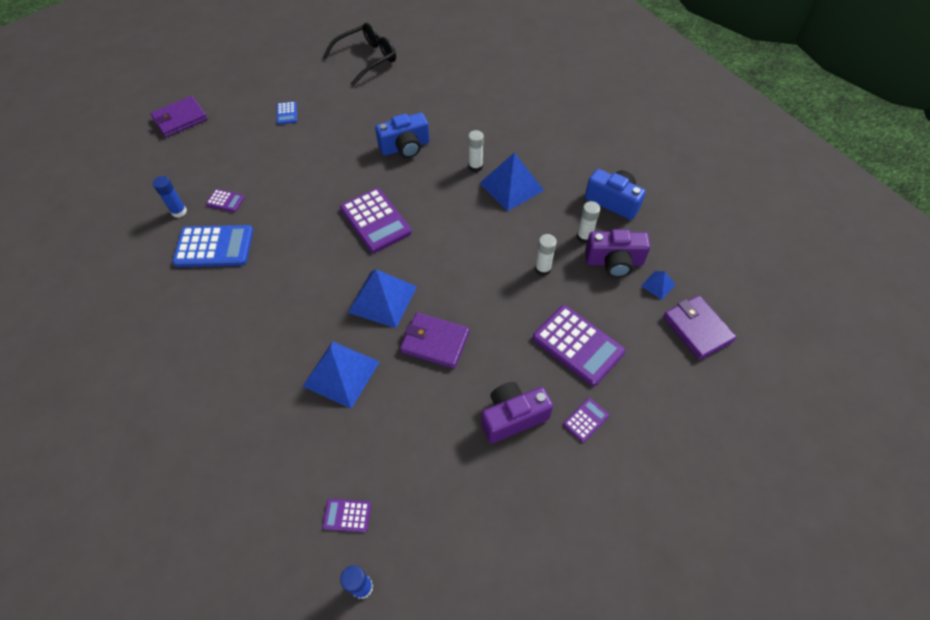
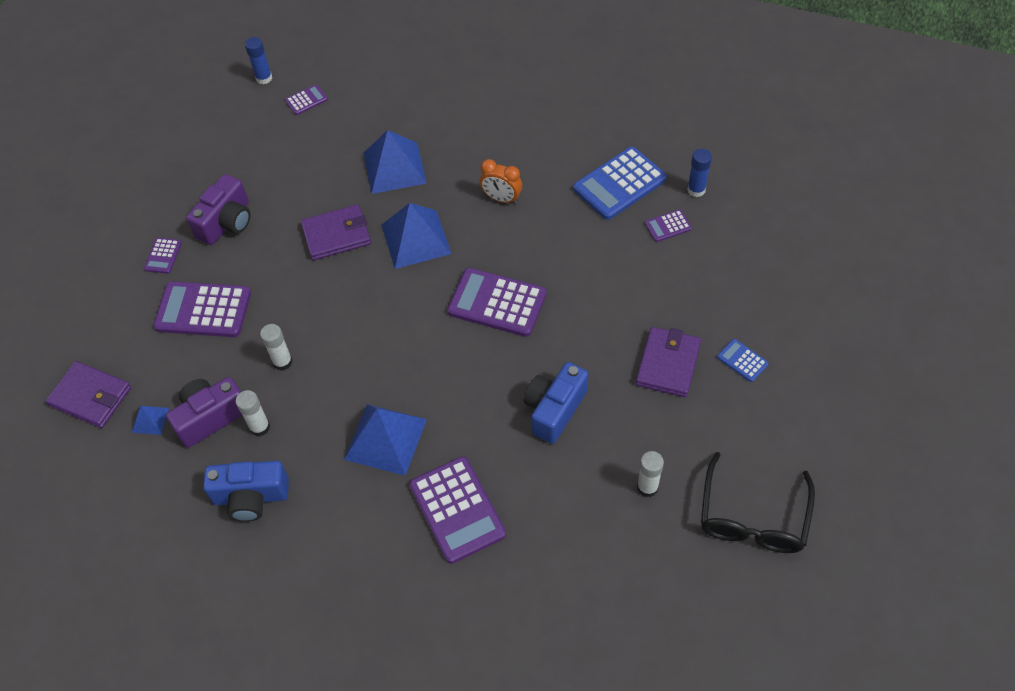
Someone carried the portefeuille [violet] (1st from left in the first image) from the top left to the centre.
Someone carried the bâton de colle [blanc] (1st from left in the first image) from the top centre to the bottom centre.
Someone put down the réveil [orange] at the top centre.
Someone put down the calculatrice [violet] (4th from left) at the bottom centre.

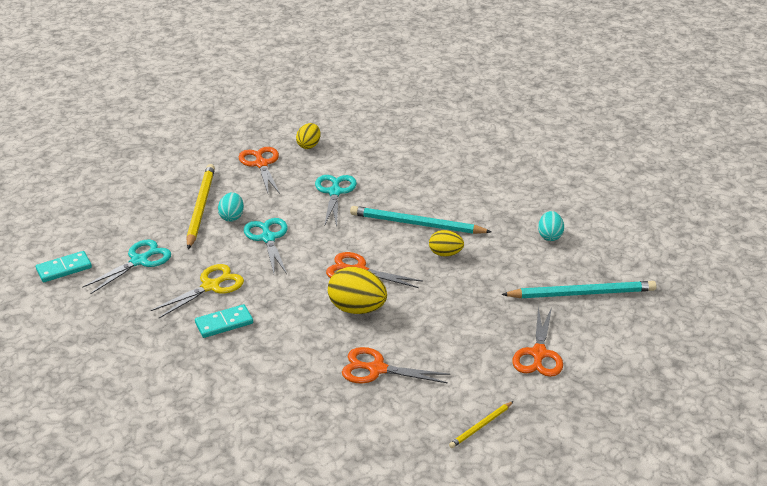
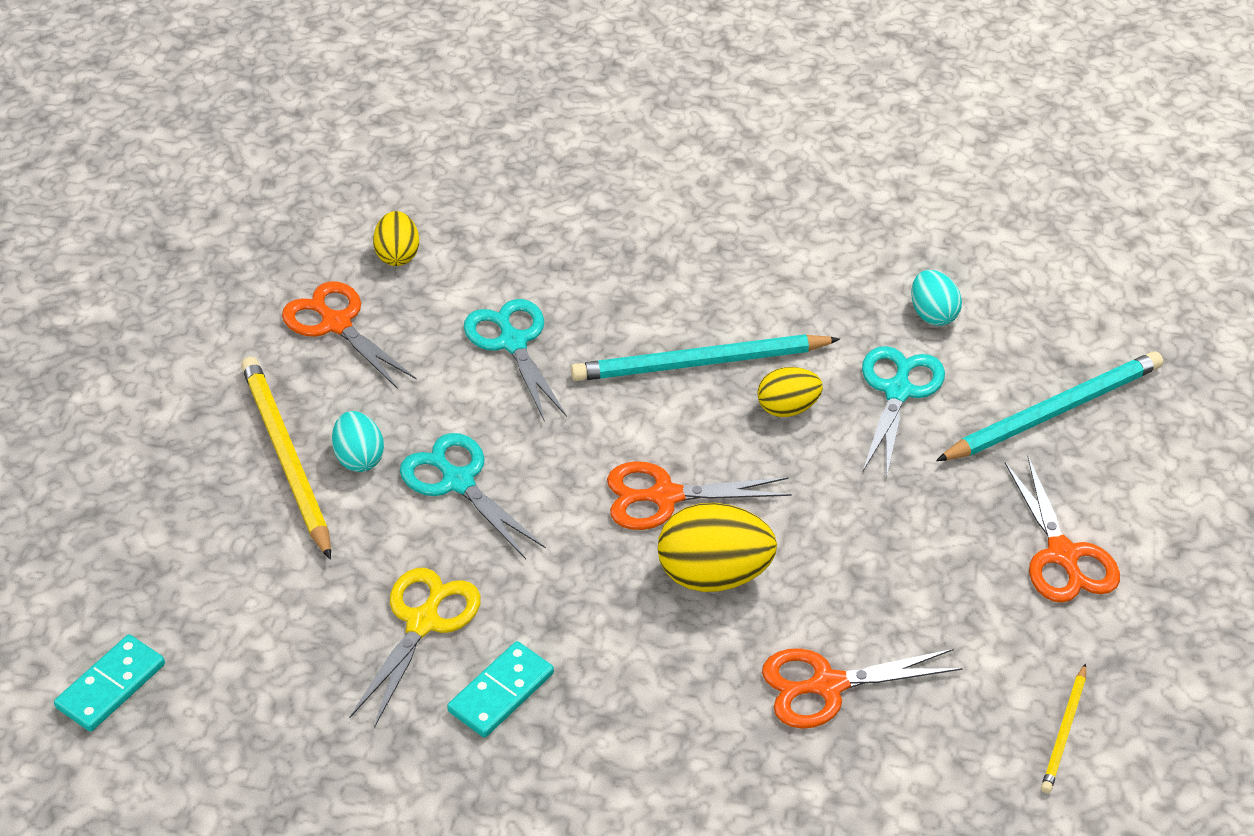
Someone carried the ciseaux [turquoise] (1st from left in the first image) from the middle left to the middle right.

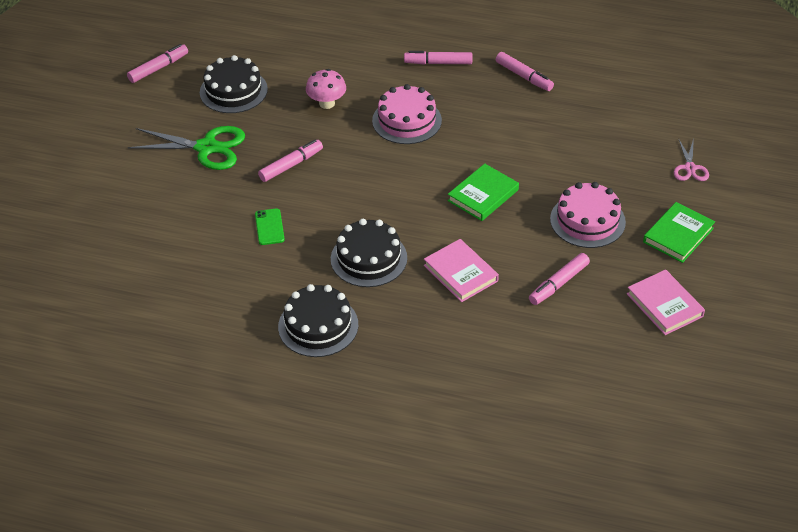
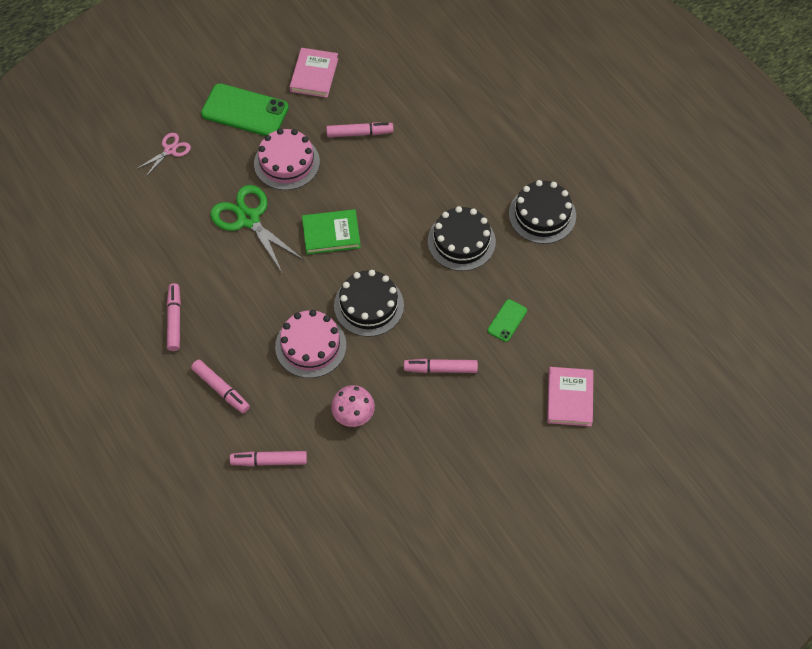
Someone carried the feutre [rose] (1st from left in the first image) from the top left to the bottom left.
Someone carried the gâteau [noir] (1st from left) from the top left to the centre.
Someone carried the ciseaux [vert] from the top left to the middle left.
Someone swapped the livre [vert] (2nd from left) at the middle right for the téléphone [vert] (1st from left) at the top left.
Someone carried the livre [rose] (1st from left in the first image) from the centre to the middle right.

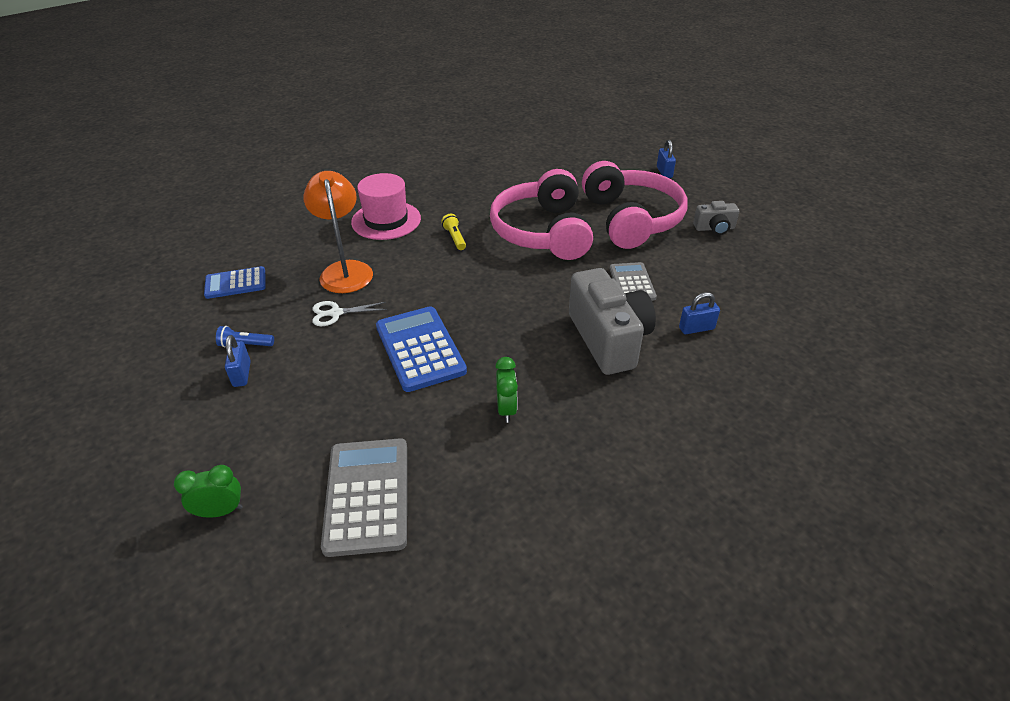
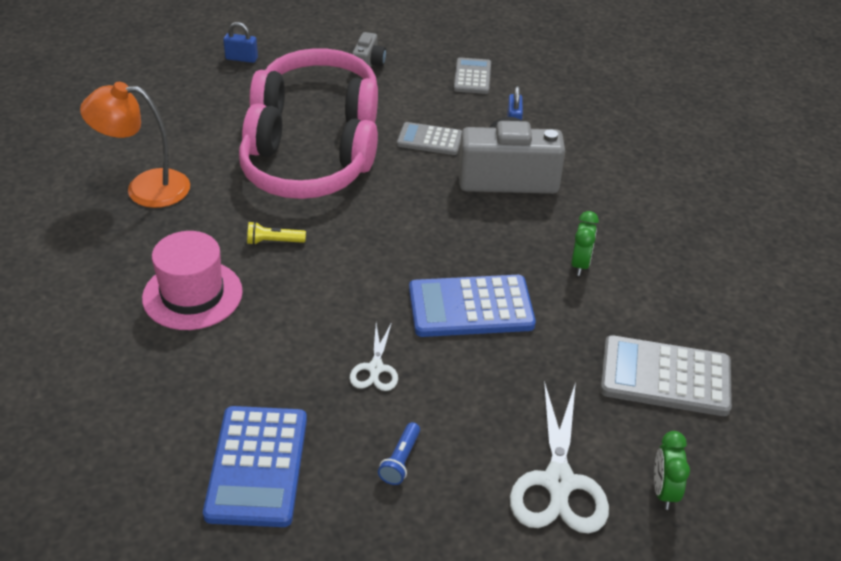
Someone carried the lampe [orange] from the top centre to the top left.
Someone scaled the calculatrice [bleu] (1st from left) at the middle left by 1.62.
Someone took away the cadenas [bleu] (1st from left) at the middle left.
Someone rotated the réveil [vert] (2nd from left in the first image) at the centre by 90 degrees clockwise.
Someone put down the calculatrice [gris] (2nd from left) at the top centre.
Someone put down the ciseaux [blanc] (2nd from left) at the bottom centre.

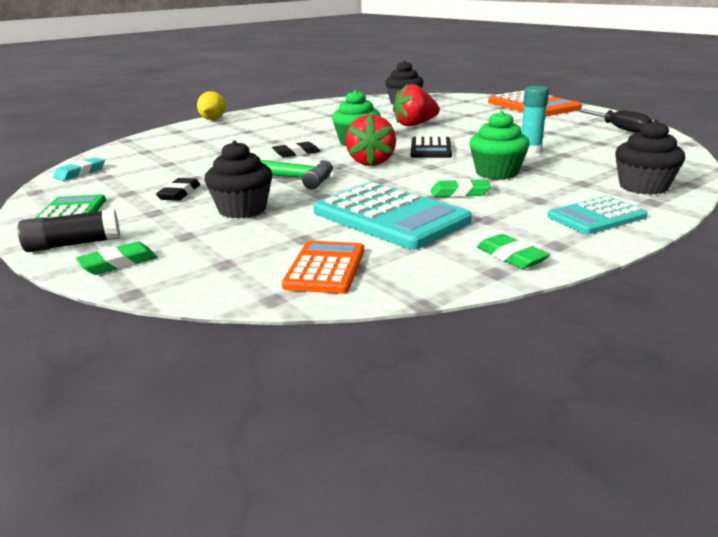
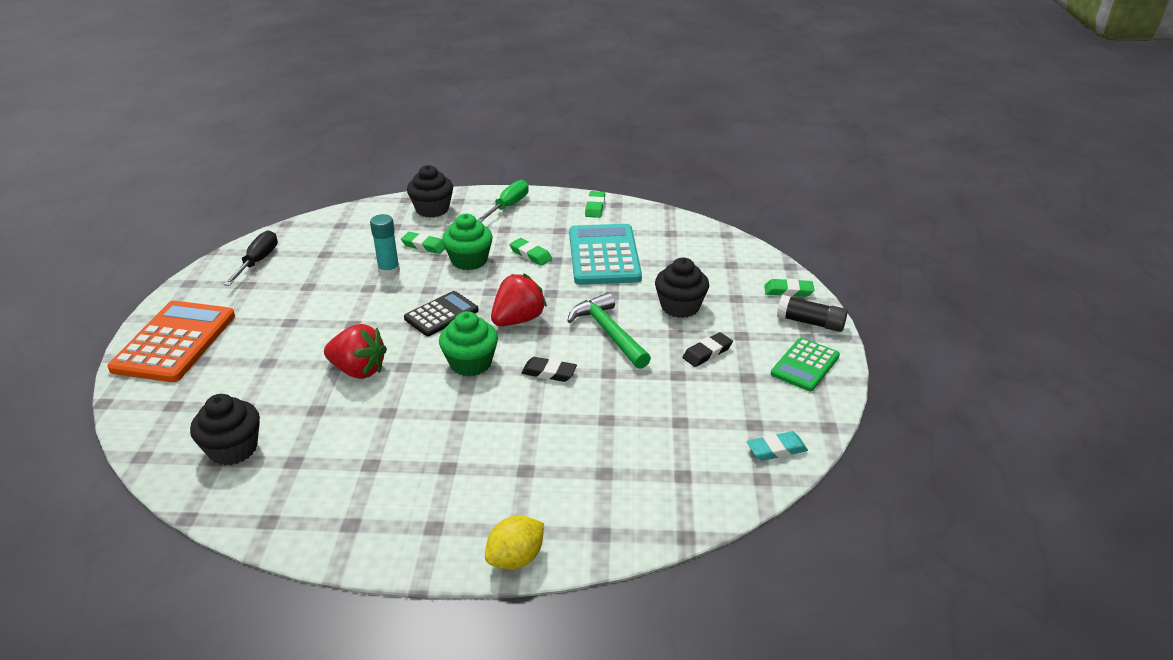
Someone swapped the calculatrice [turquoise] (2nd from left) at the middle right for the tournevis [vert] at the top centre.
Someone took away the calculatrice [orange] (1st from left) at the centre.
Someone put down the gomme [vert] (1st from left) at the centre.

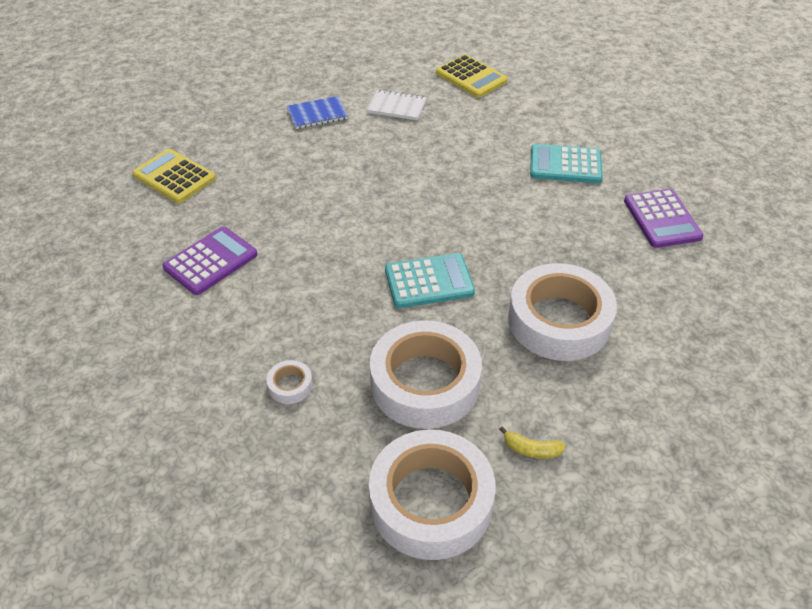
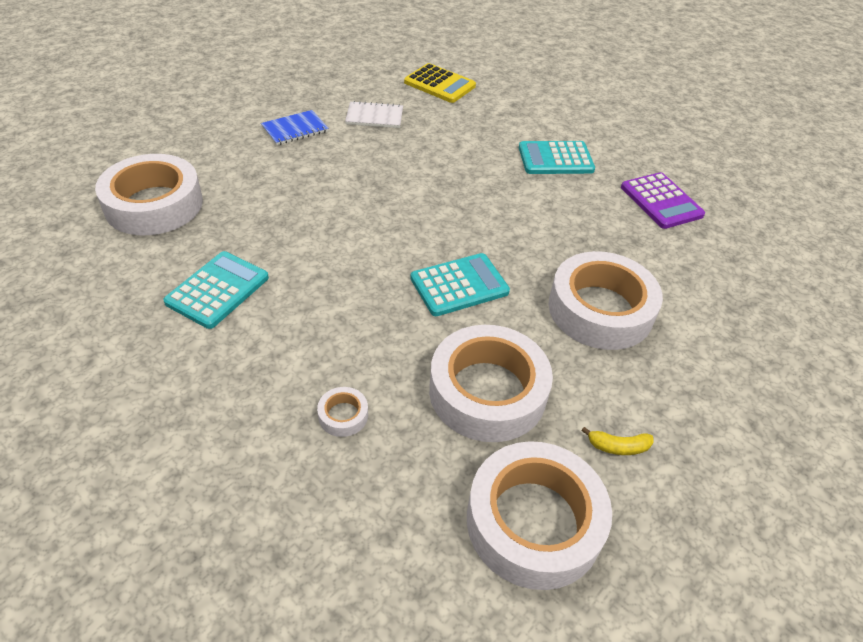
Someone swapped the calculatrice [jaune] (1st from left) at the top left for the ruban adhésif [blanc] (1st from left) at the top left.
Someone repainted the calculatrice [violet] (1st from left) at the middle left, which became the calculatrice [turquoise] (1st from left) at the middle left.

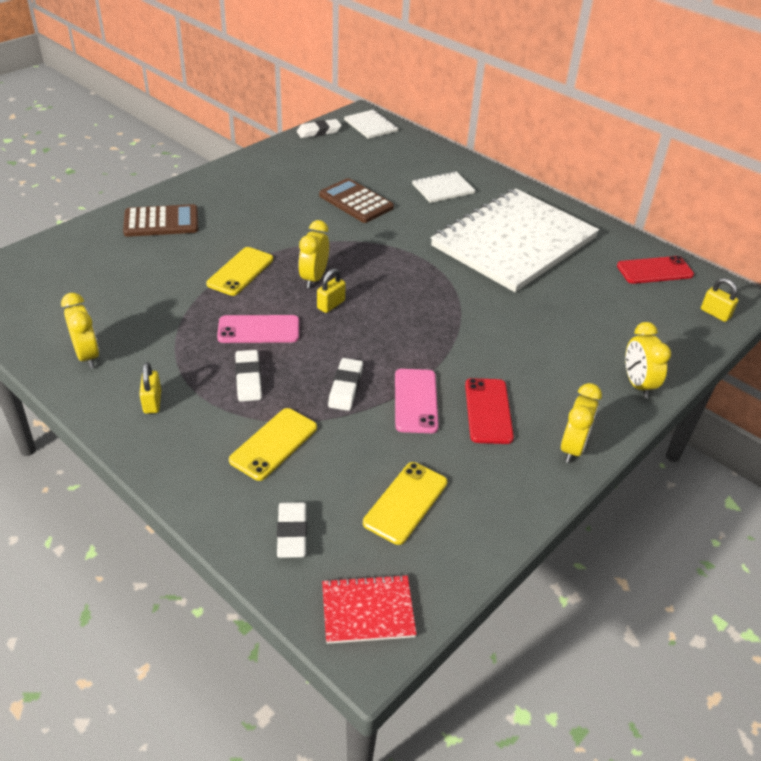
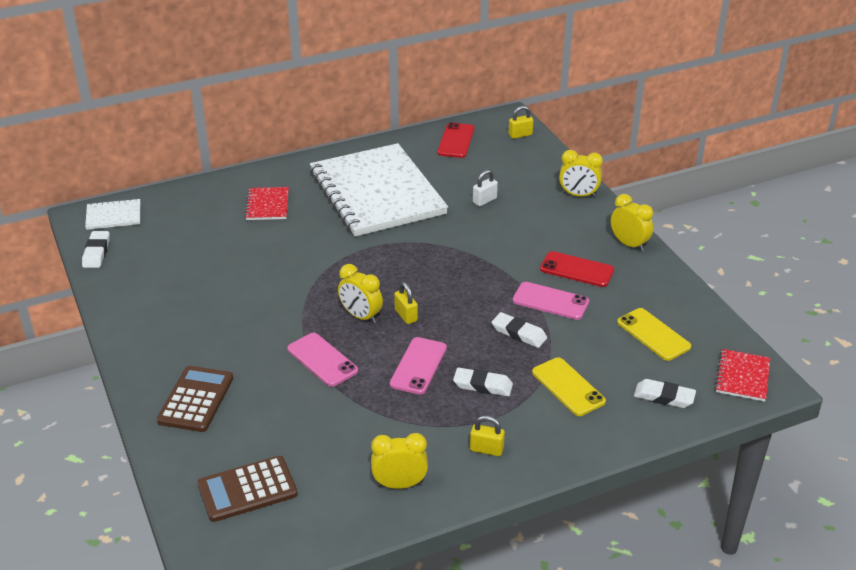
Someone repainted the carnet [blanc] (2nd from left) at the top centre, which became the carnet [rouge] (1st from left) at the middle left.
Someone carried the calculatrice [marron] (2nd from left) from the top centre to the bottom left.
Someone repainted the téléphone [jaune] (1st from left) at the middle left, which became the téléphone [rose] (1st from left) at the centre.
Someone put down the cadenas [blanc] at the top centre.

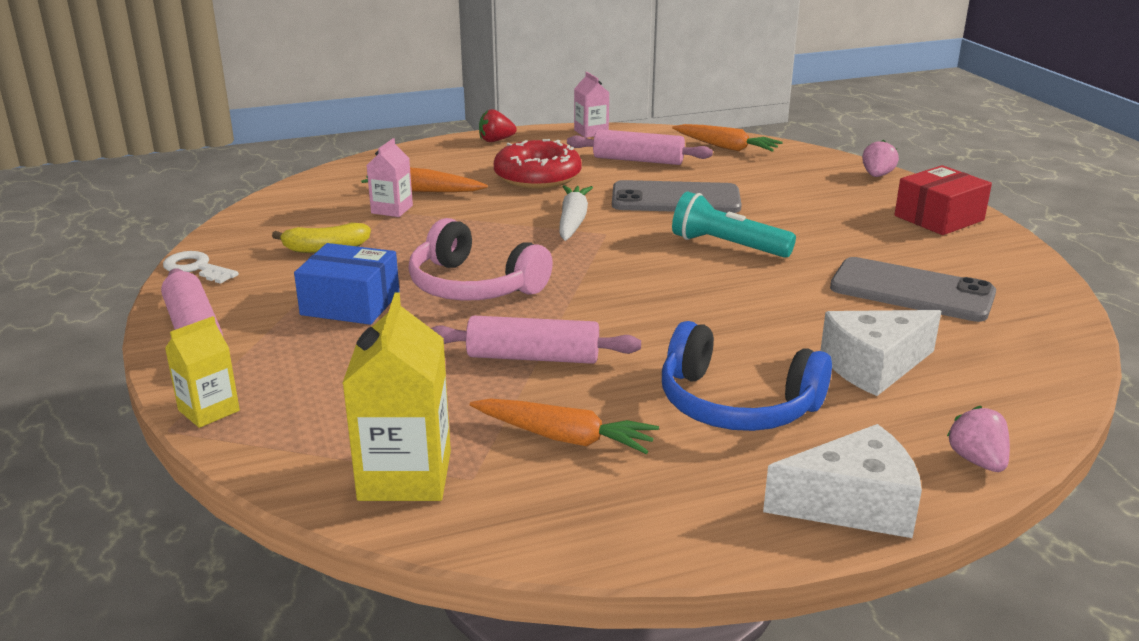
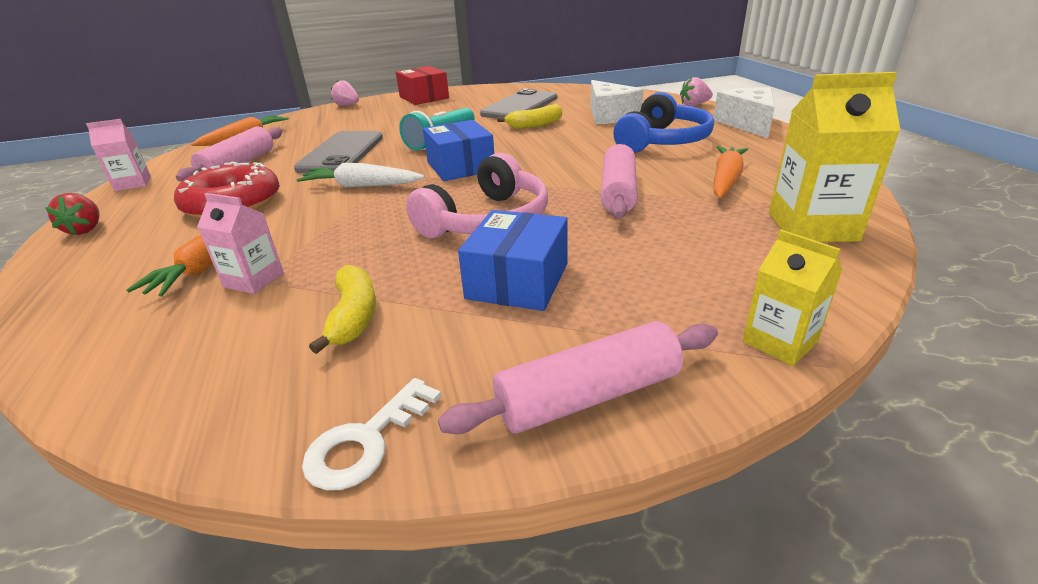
Someone put down the banane [jaune] (2nd from left) at the top centre.
Someone put down the boîte [bleu] (1st from left) at the top centre.

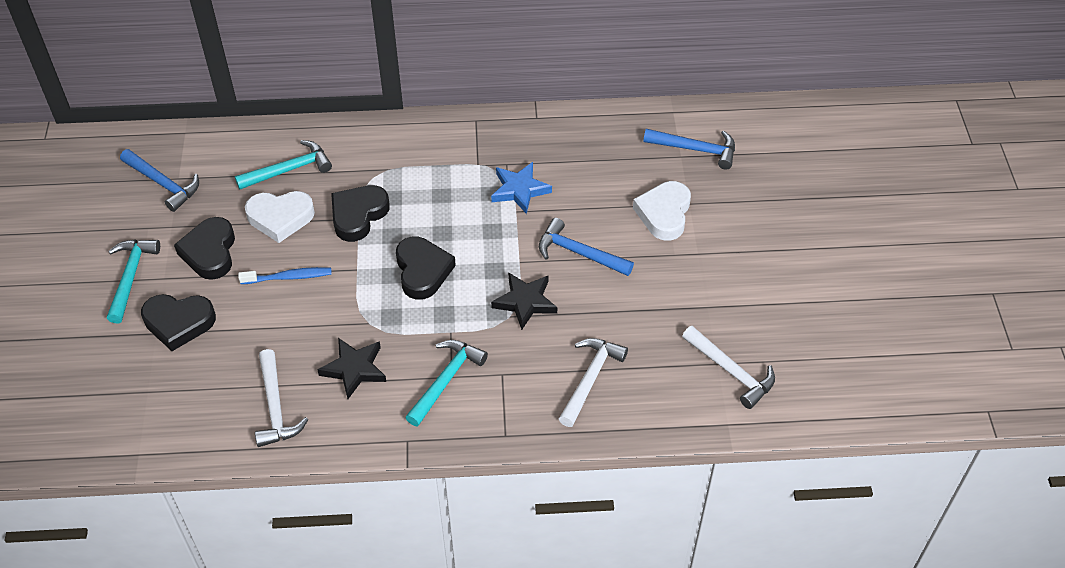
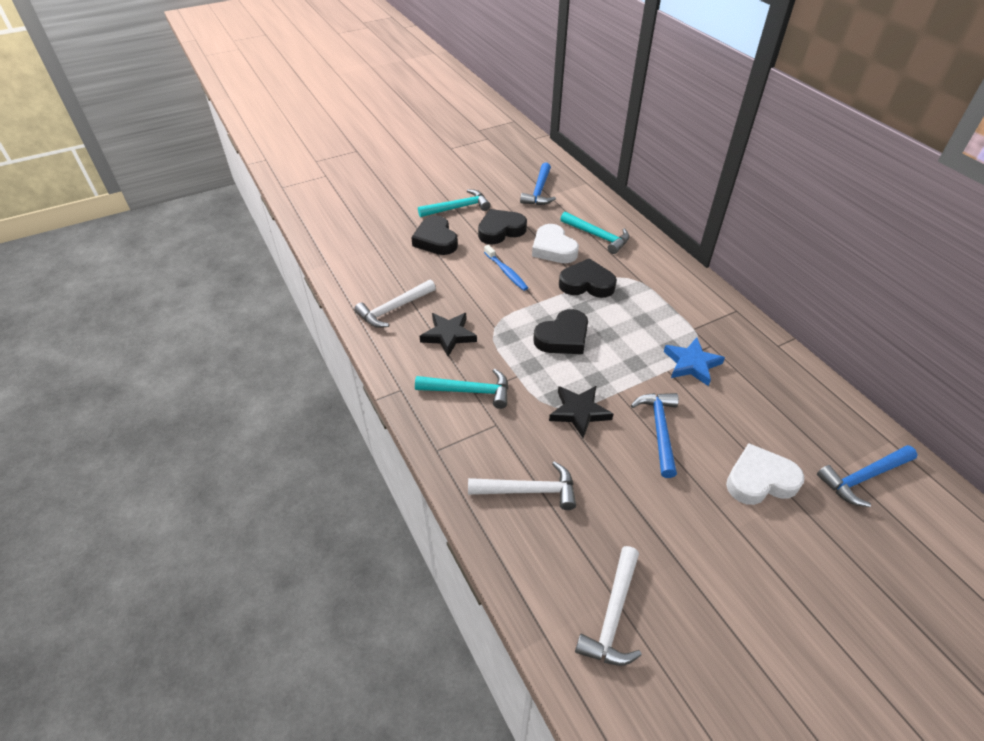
Someone rotated the marteau [bleu] (3rd from left) at the top centre by 75 degrees clockwise.

